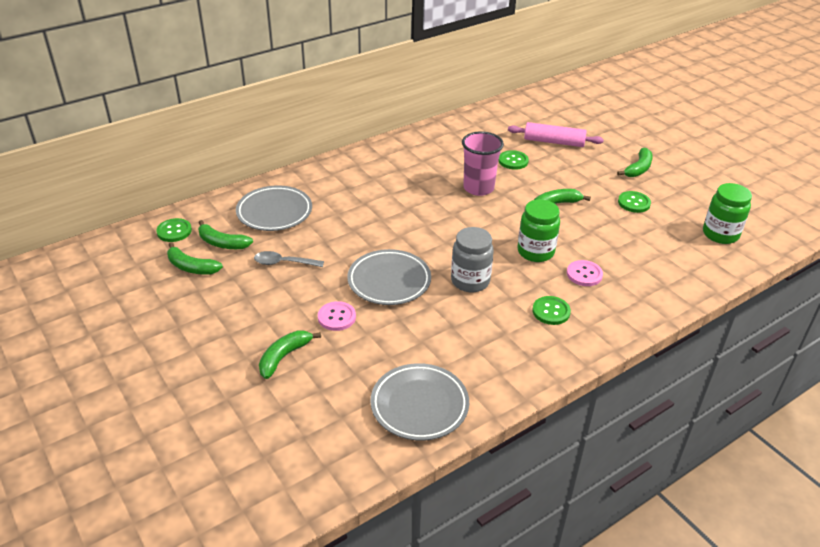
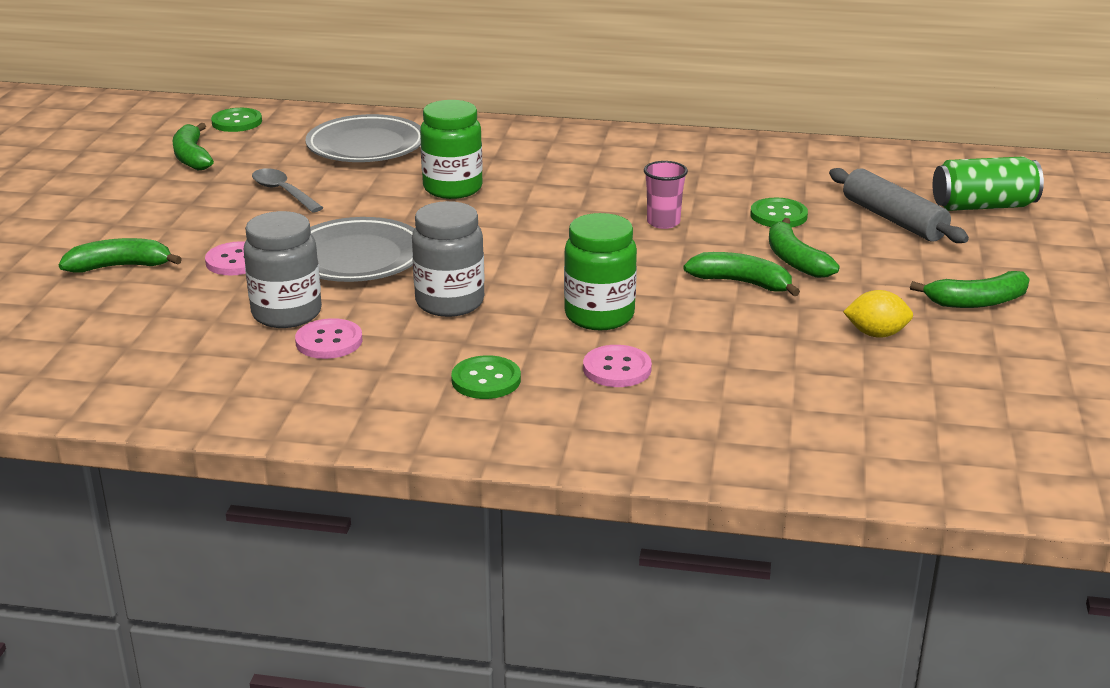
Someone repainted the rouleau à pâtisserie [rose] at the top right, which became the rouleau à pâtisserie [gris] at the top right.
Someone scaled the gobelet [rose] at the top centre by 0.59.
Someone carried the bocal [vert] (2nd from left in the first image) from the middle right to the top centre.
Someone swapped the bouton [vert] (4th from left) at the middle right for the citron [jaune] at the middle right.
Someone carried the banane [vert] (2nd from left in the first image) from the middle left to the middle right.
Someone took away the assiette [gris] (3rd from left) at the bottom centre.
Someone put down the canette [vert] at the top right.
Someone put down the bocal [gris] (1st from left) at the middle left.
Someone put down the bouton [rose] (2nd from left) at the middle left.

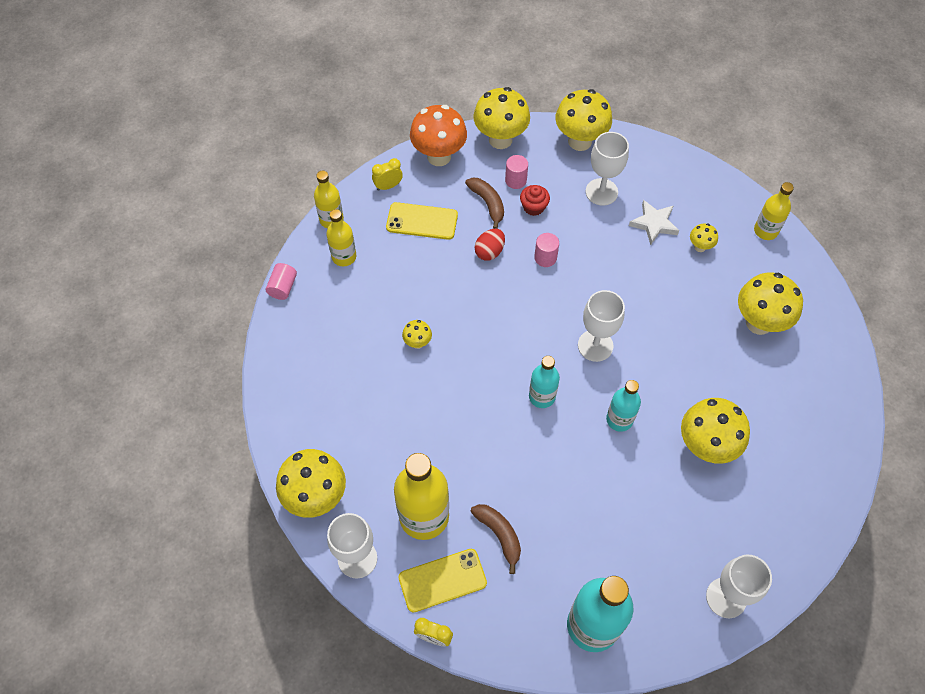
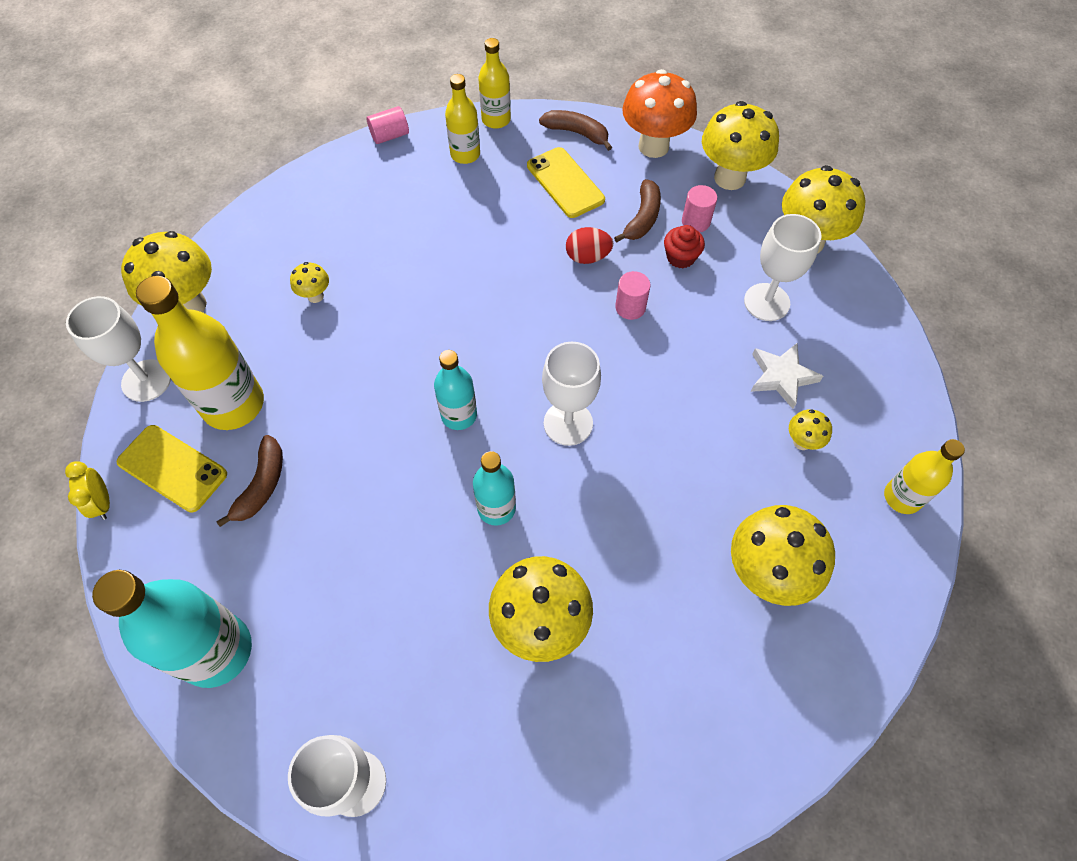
Someone swapped the réveil [jaune] (1st from left) at the top centre for the banane [marron] (2nd from left) at the top centre.
Someone carried the champignon [jaune] (2nd from left) from the centre to the top left.

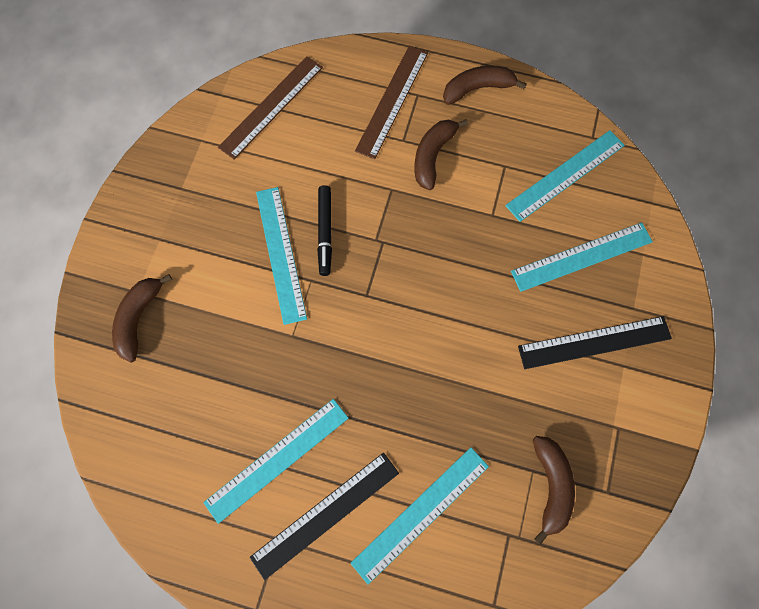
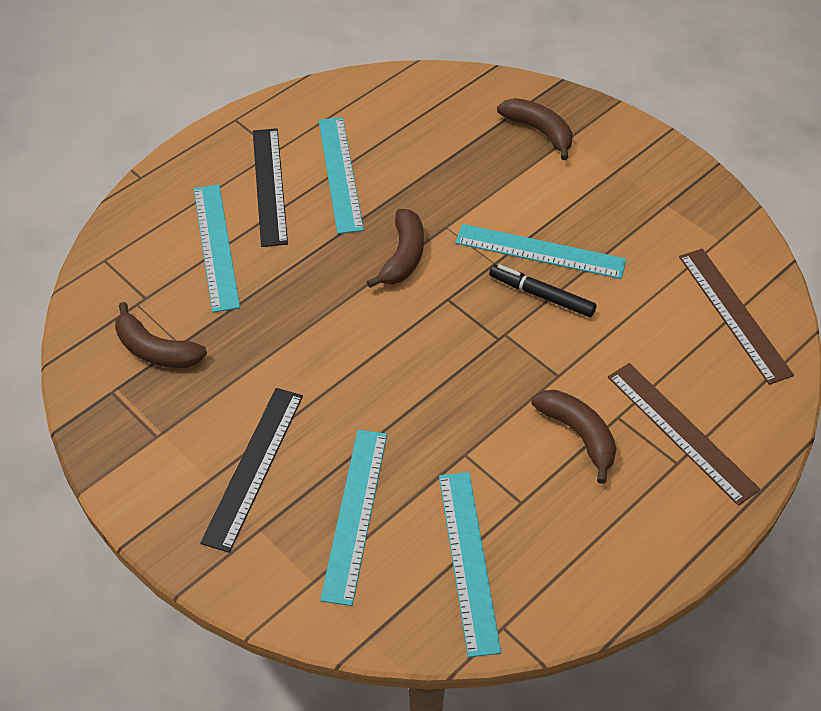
Someone carried the banane [marron] (3rd from left in the first image) from the top centre to the centre.

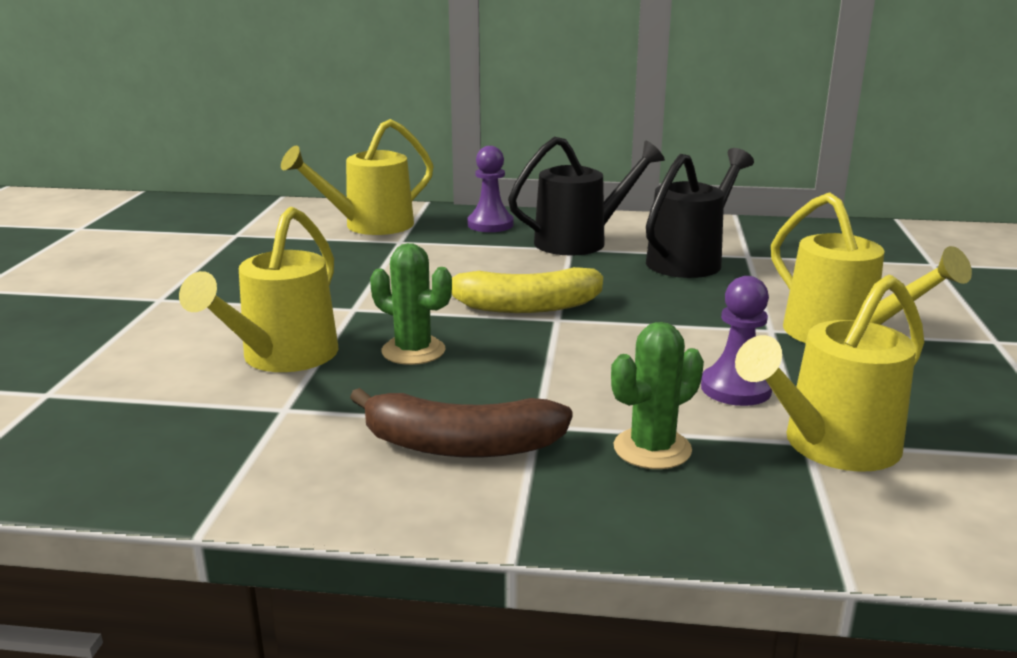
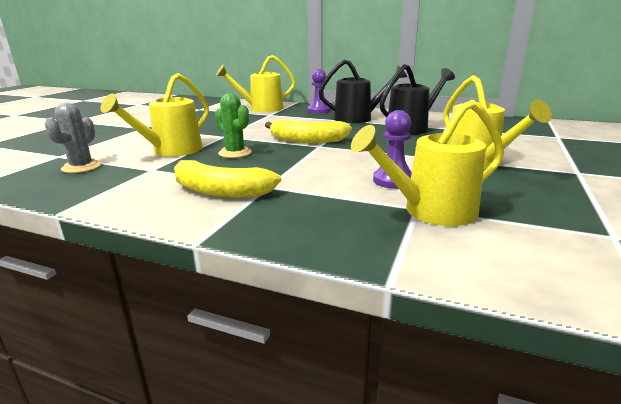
Someone took away the cactus [vert] (2nd from left) at the centre.
Someone repainted the banane [marron] at the centre, which became the banane [jaune] (1st from left) at the centre.
Someone put down the cactus [gris] at the middle left.

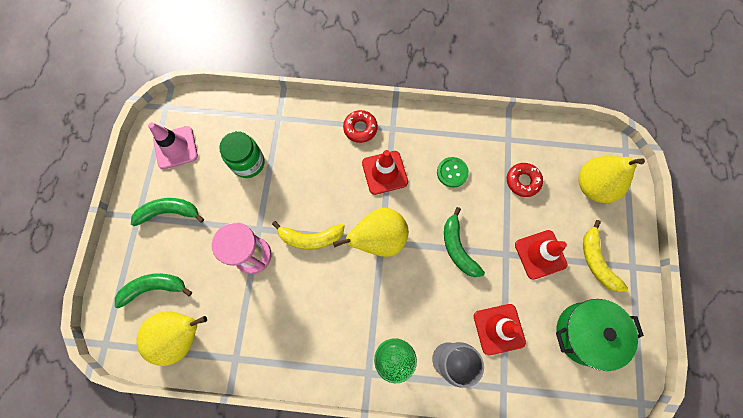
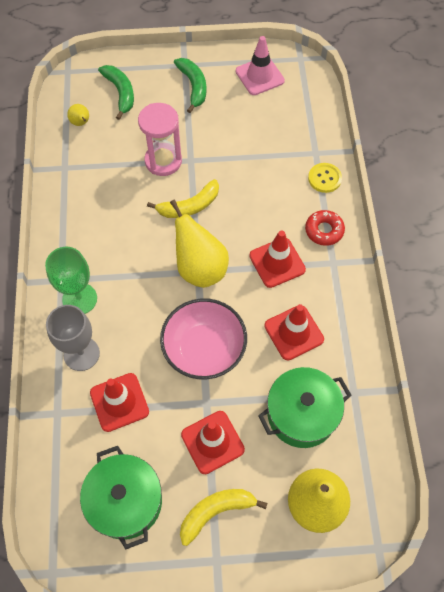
Someone took away the bocal [vert] at the middle left.
Someone swapped the bouton [vert] at the centre for the cône de chantier [rouge] (4th from left) at the centre.
Someone swapped the beignet [rouge] (2nd from left) at the middle right for the marmite [vert] (2nd from left) at the bottom right.
Someone swapped the banane [vert] (3rd from left) at the centre for the bol [rose] at the centre.
Someone rotated the banane [jaune] (1st from left) at the centre by 105 degrees counterclockwise.
Someone scaled the poire [jaune] (1st from left) at the bottom left by 0.46.
Someone put down the bouton [jaune] at the top right.

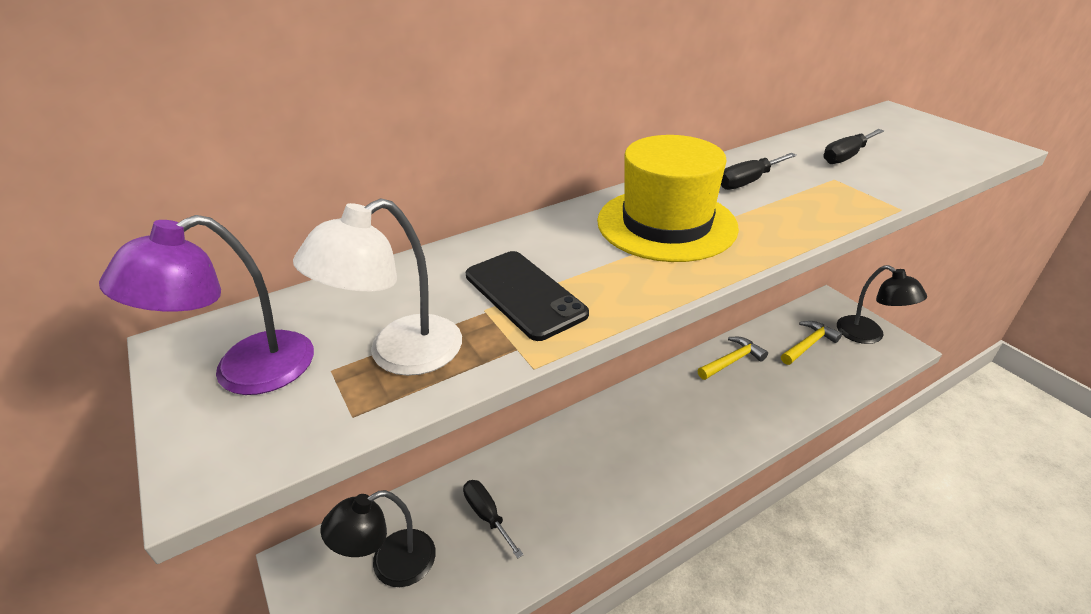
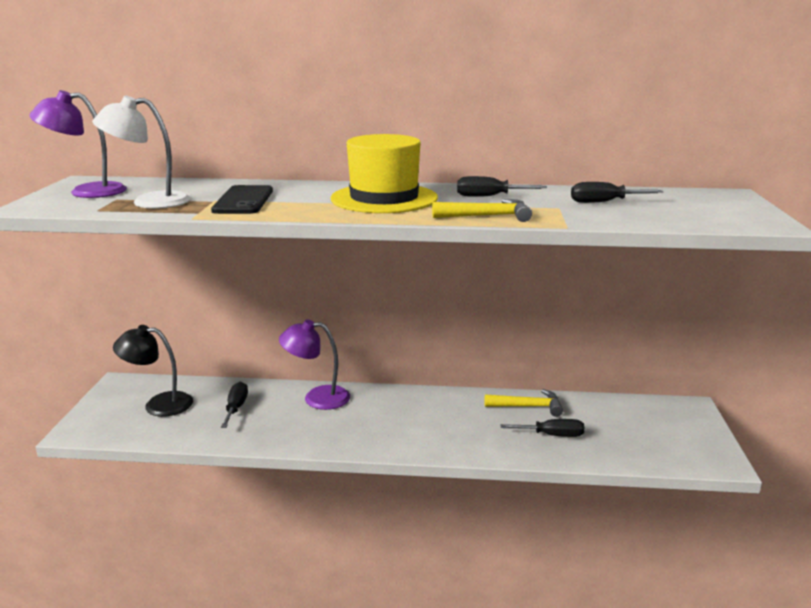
Someone took away the lampe [noir] (2nd from left) at the middle right.
Someone carried the marteau [jaune] (2nd from left in the first image) from the middle right to the centre.
Someone put down the lampe [violet] (2nd from left) at the centre.
Someone put down the tournevis [noir] (3rd from left) at the bottom right.

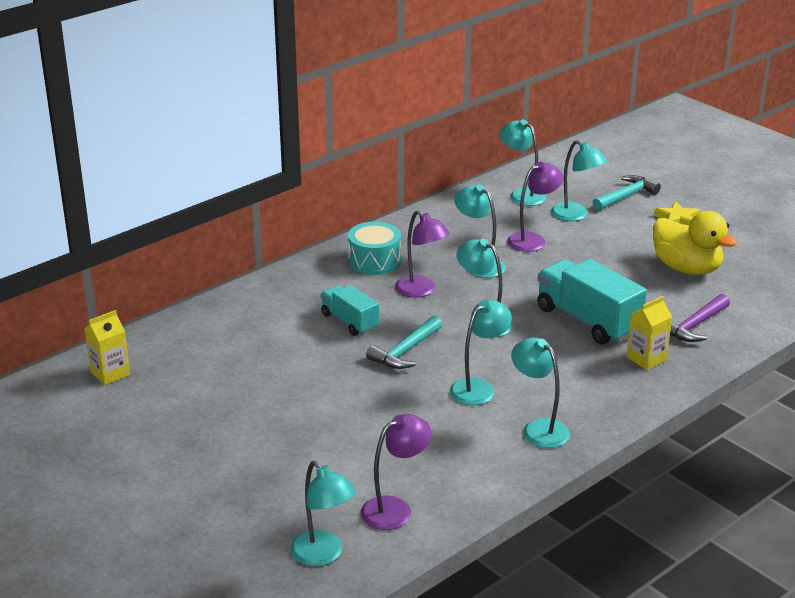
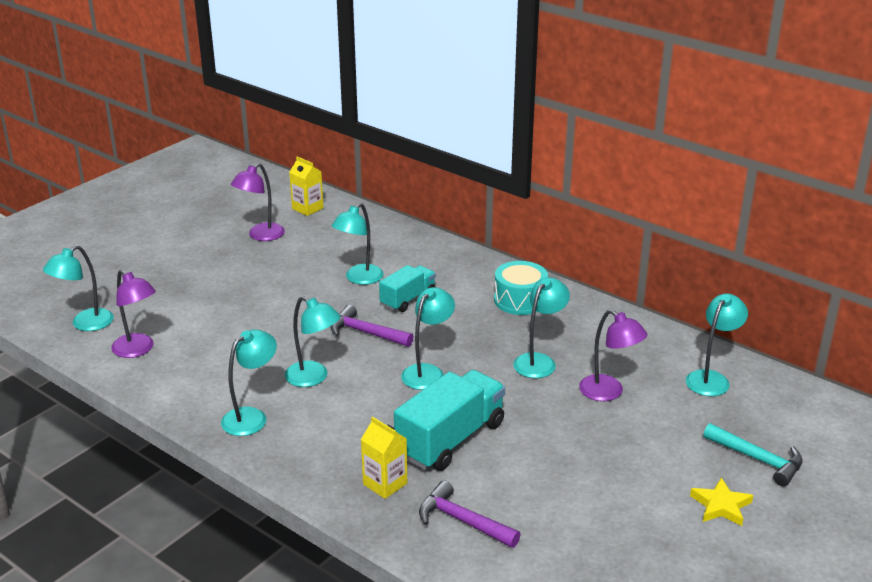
Someone carried the lampe [turquoise] (7th from left in the first image) from the top right to the centre.
Someone carried the lampe [violet] (2nd from left) from the centre to the middle left.
Someone took away the canard [jaune] at the middle right.
Someone repainted the marteau [turquoise] (1st from left) at the centre, which became the marteau [violet] (1st from left) at the centre.

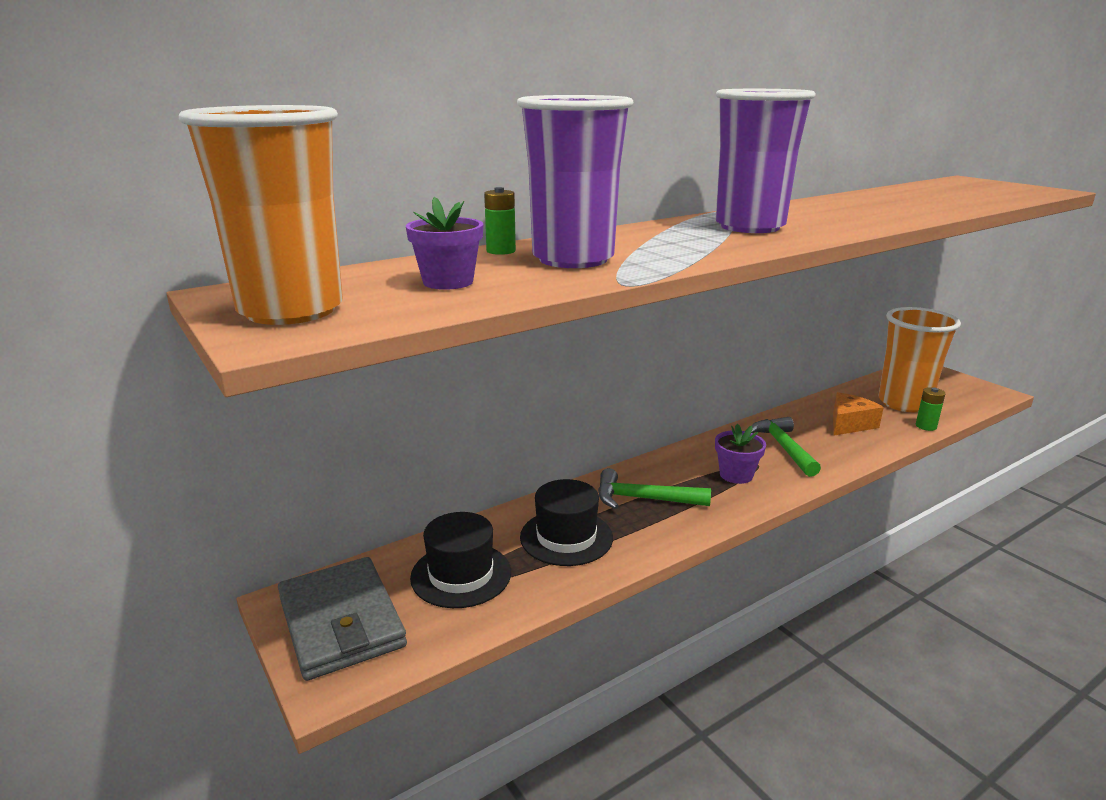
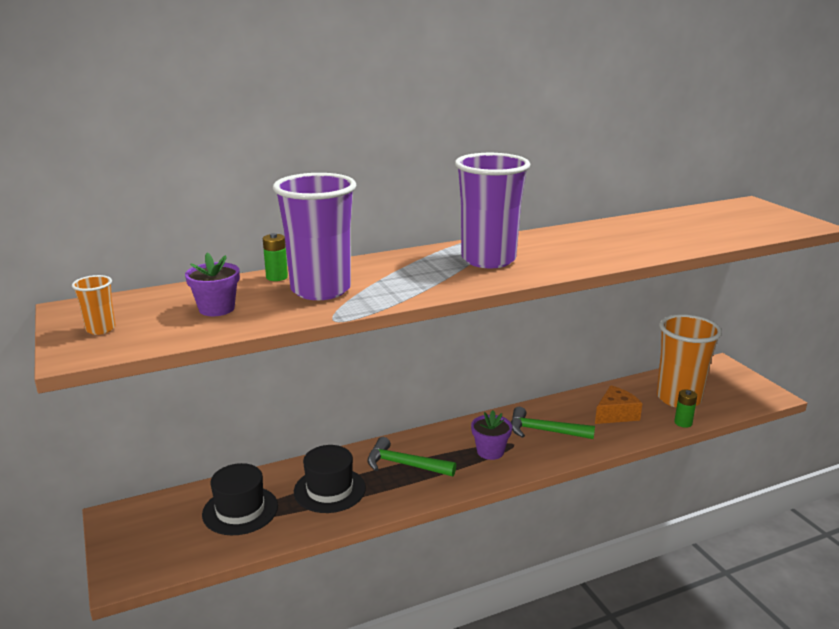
Someone scaled the gobelet [orange] (1st from left) at the top left by 0.42.
Someone rotated the marteau [vert] (2nd from left) at the middle right by 75 degrees counterclockwise.
Someone took away the portefeuille [gris] at the bottom left.

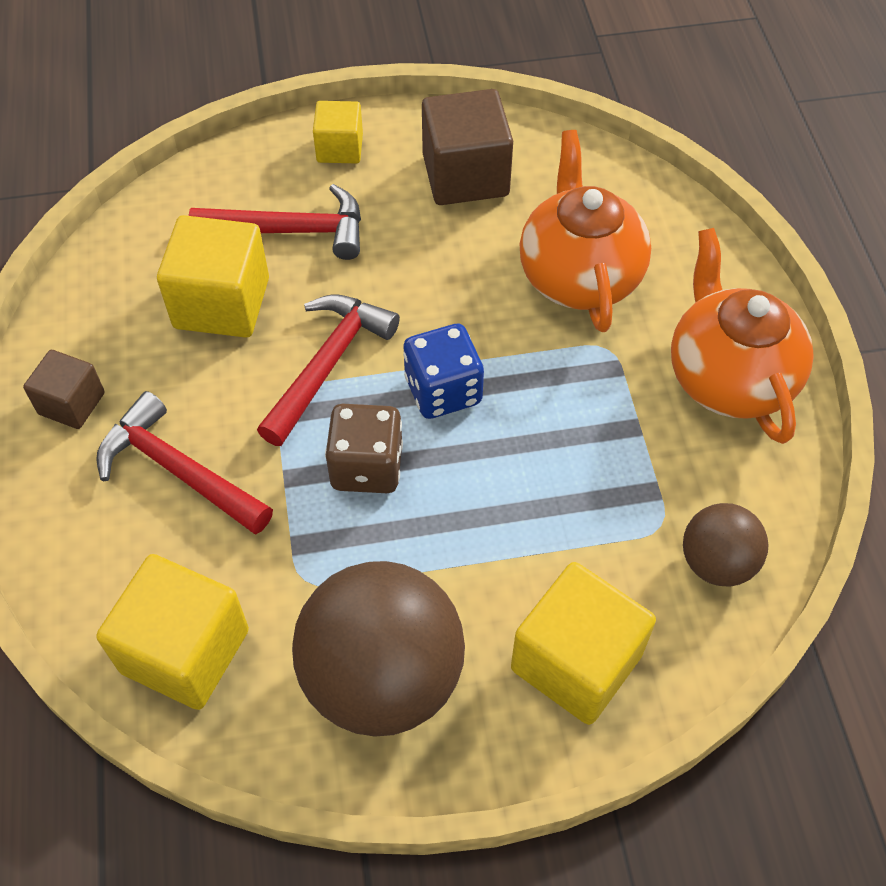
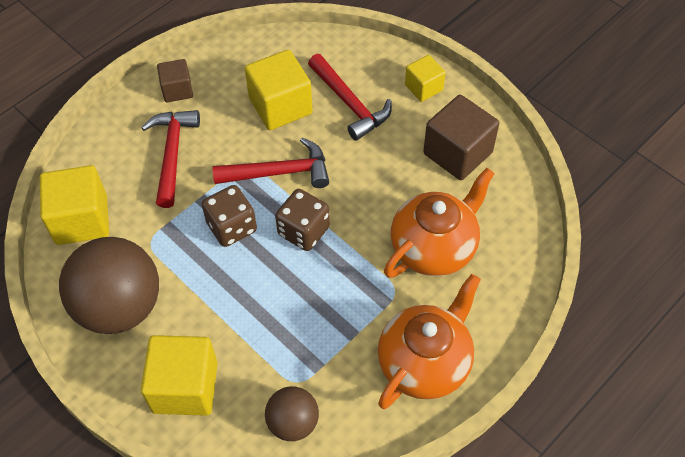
Someone repainted the dé [bleu] at the centre, which became the dé [marron] (2nd from left) at the centre.

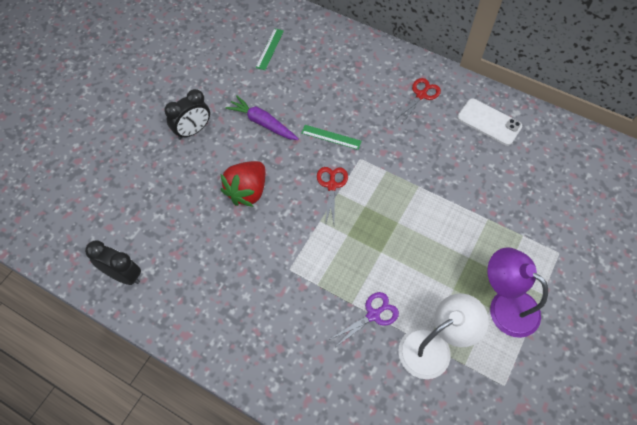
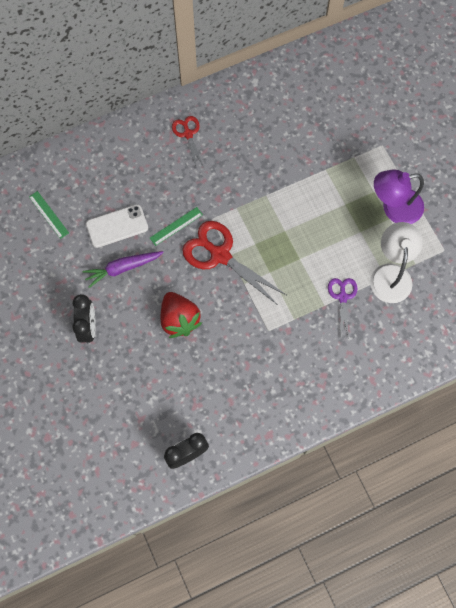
Someone carried the téléphone [blanc] from the top right to the middle left.
Someone scaled the ciseaux [rouge] (1st from left in the first image) at the centre by 1.82.

